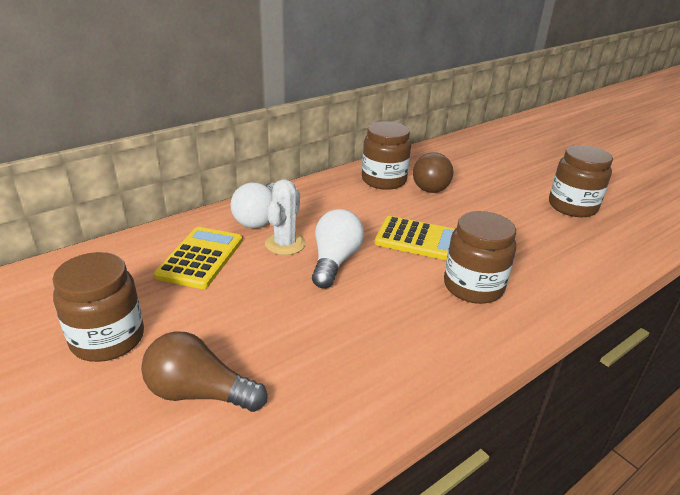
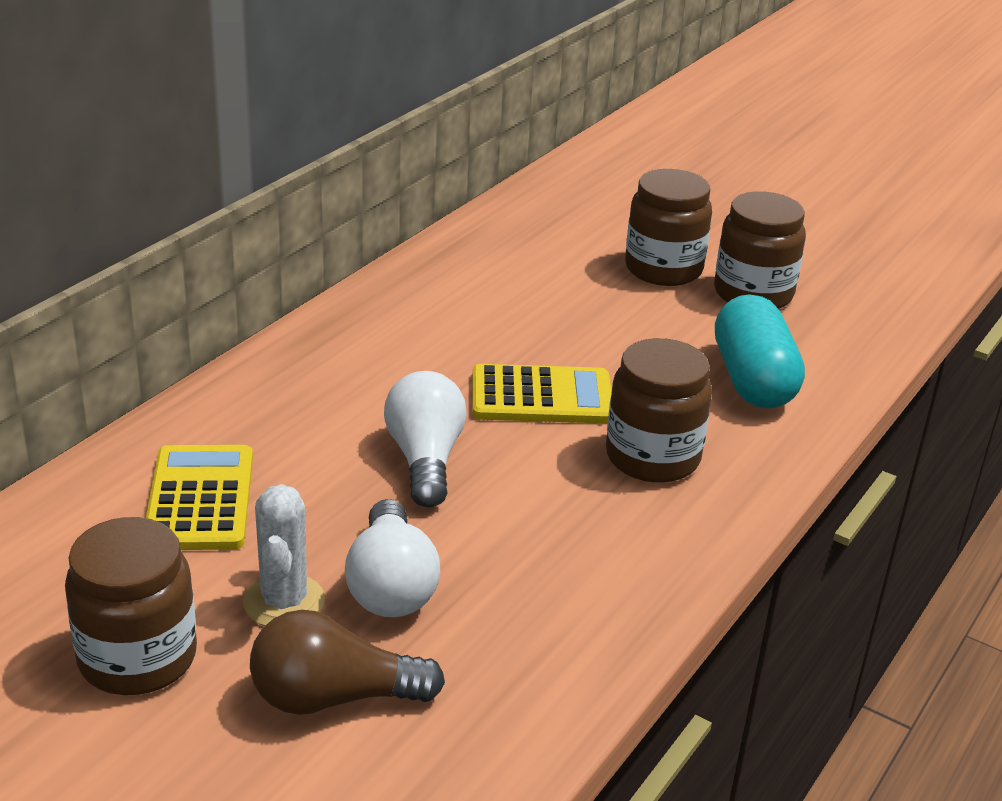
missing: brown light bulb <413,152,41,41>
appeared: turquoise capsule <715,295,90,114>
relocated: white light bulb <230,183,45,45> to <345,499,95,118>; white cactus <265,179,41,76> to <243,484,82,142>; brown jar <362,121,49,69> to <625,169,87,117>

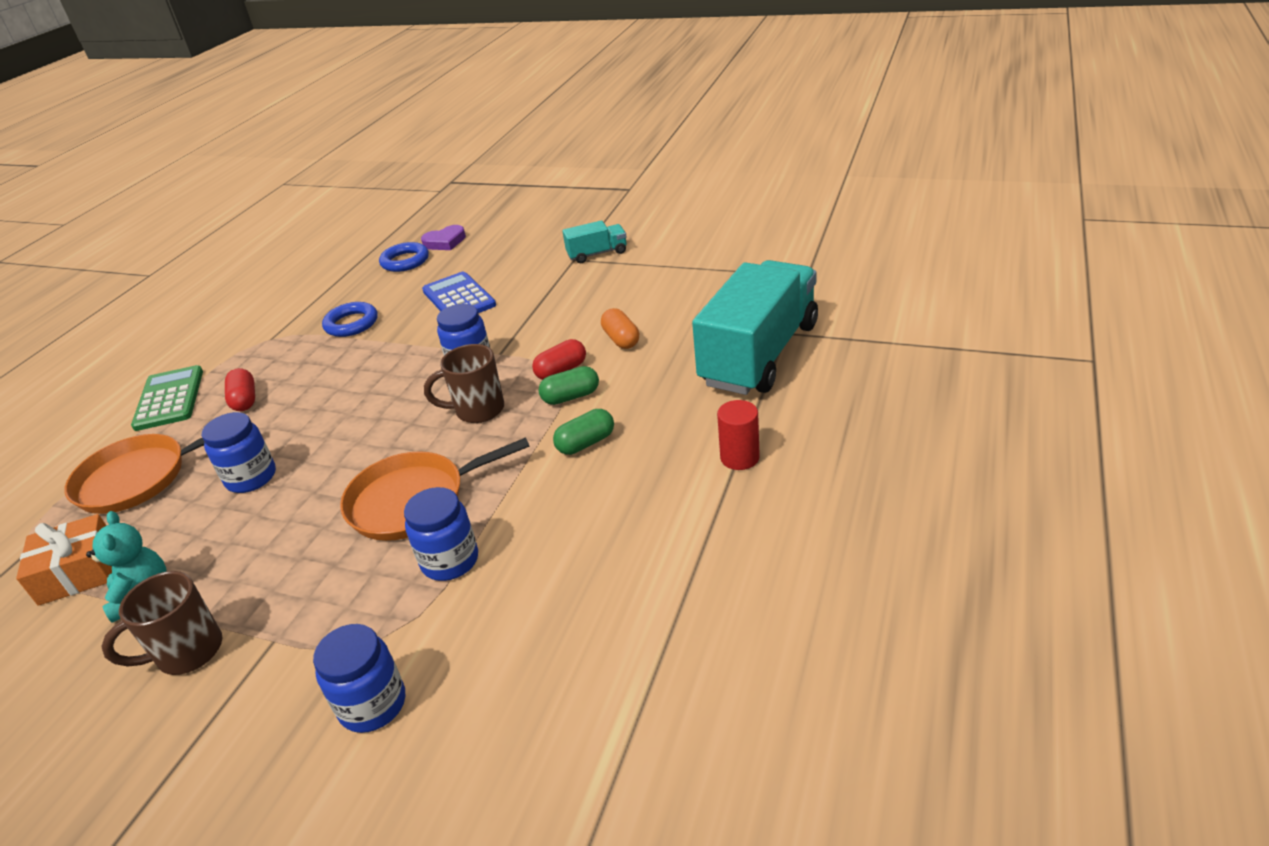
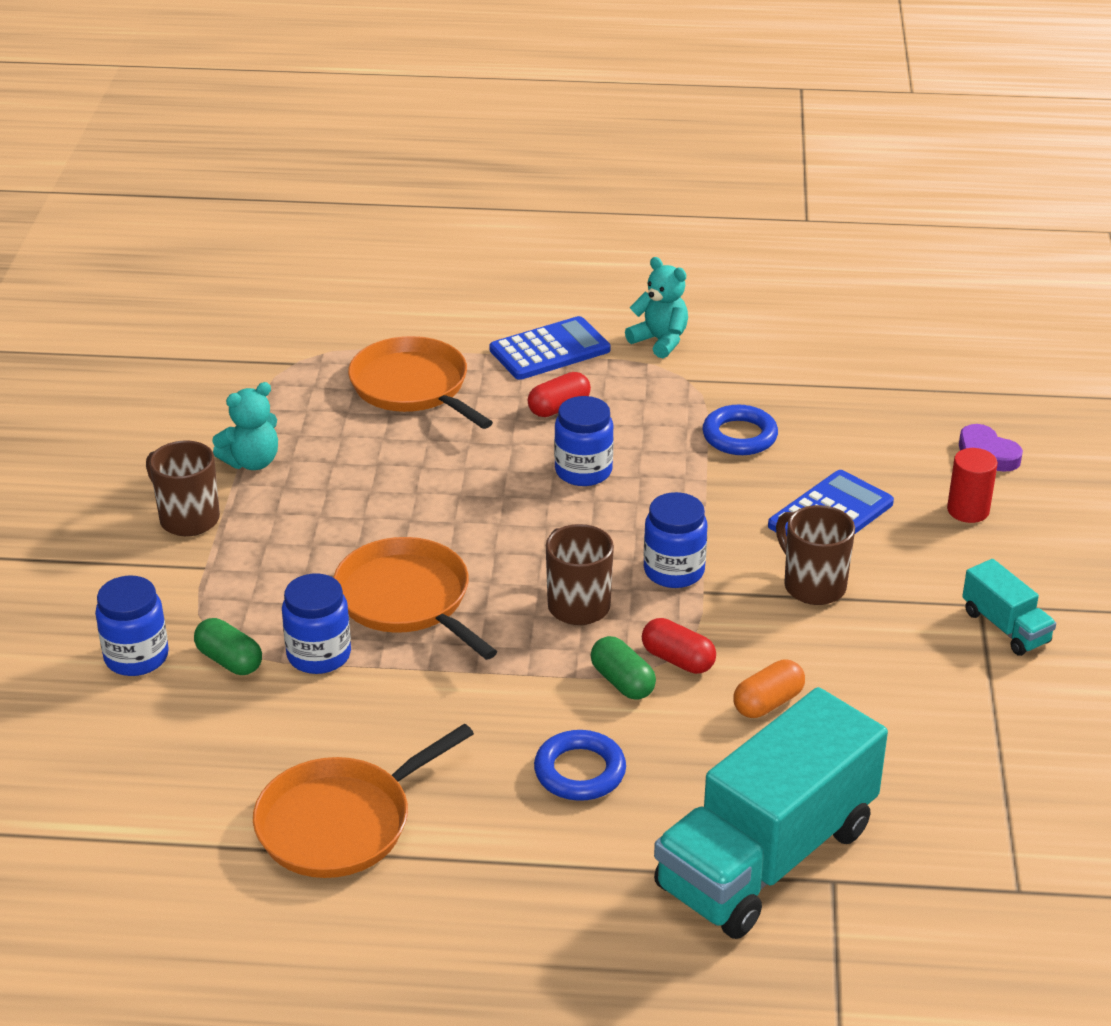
missing: orange gift <16,514,96,92>
appeared: orange pan <253,724,221,154>; turquoise teddy bear <625,257,63,101>; brown mug <776,505,79,100>
relocated: blue jar <202,412,74,81> to <554,396,60,90>; blue ring <379,242,50,30> to <534,730,92,71>; green capsule <553,409,61,46> to <194,618,68,57>; red cylinder <717,400,43,70> to <947,448,51,75>
colour: green calculator <131,365,72,66> to blue calculator <489,316,122,64>
spun: turquoise truck <692,260,126,135> = <654,687,234,252> 120 degrees clockwise

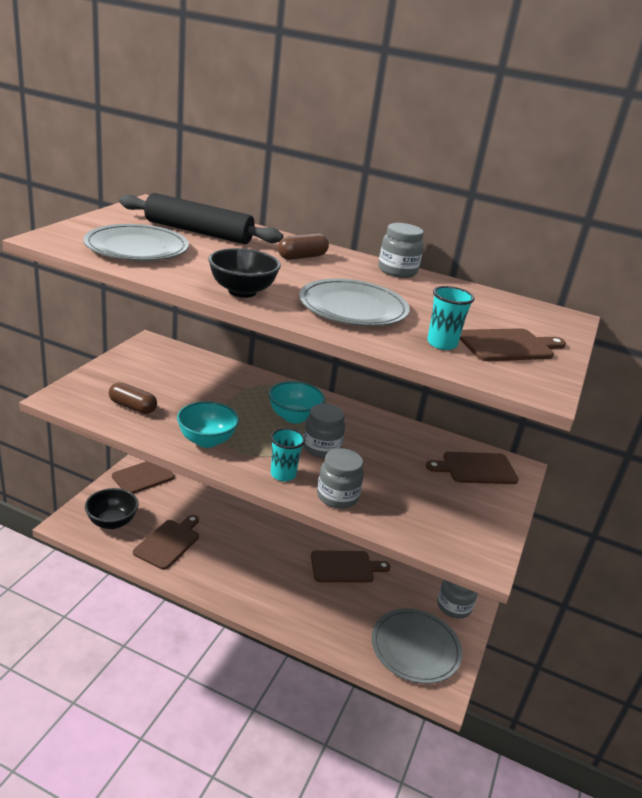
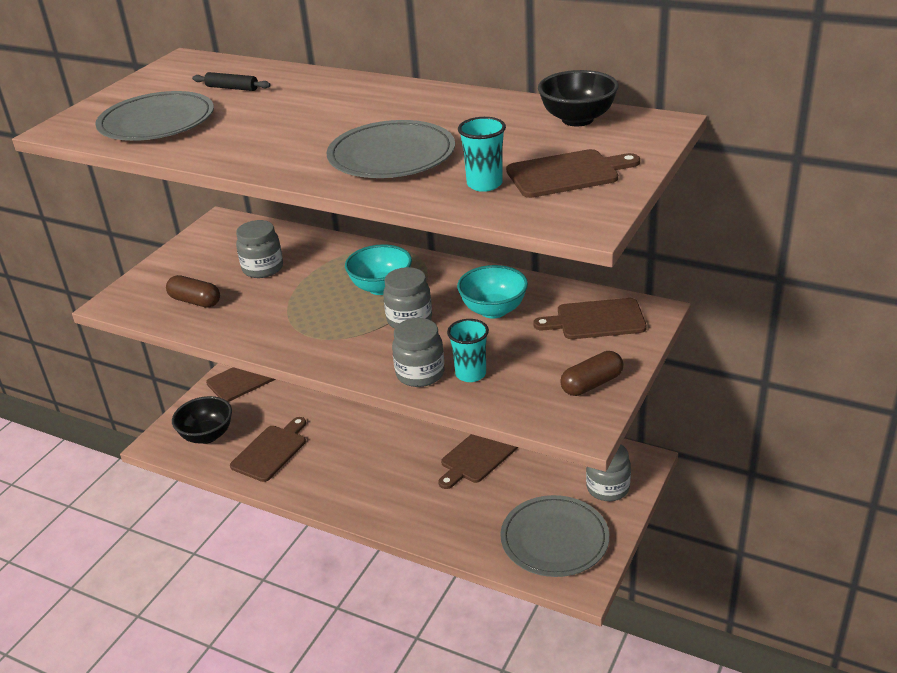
relocated: turquoise bowl <177,401,62,47> to <457,265,71,53>; black bowl <208,248,73,50> to <538,70,81,56>; turquoise cup <271,428,34,54> to <447,319,42,63>; brown capsule <278,233,51,27> to <560,351,64,45>; grey jar <379,223,45,55> to <236,220,47,58>
spun: brown cutting board <311,550,79,32> = <438,434,80,55> 135 degrees clockwise
size: black rolling pin <119,193,164,51> = <192,72,79,19> x0.43

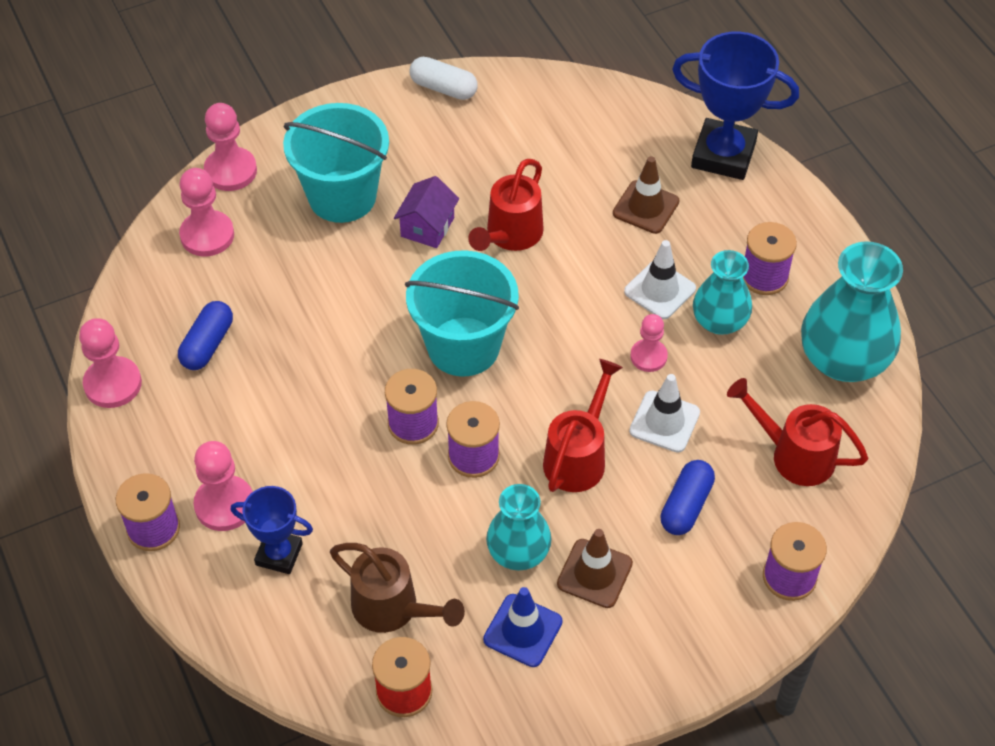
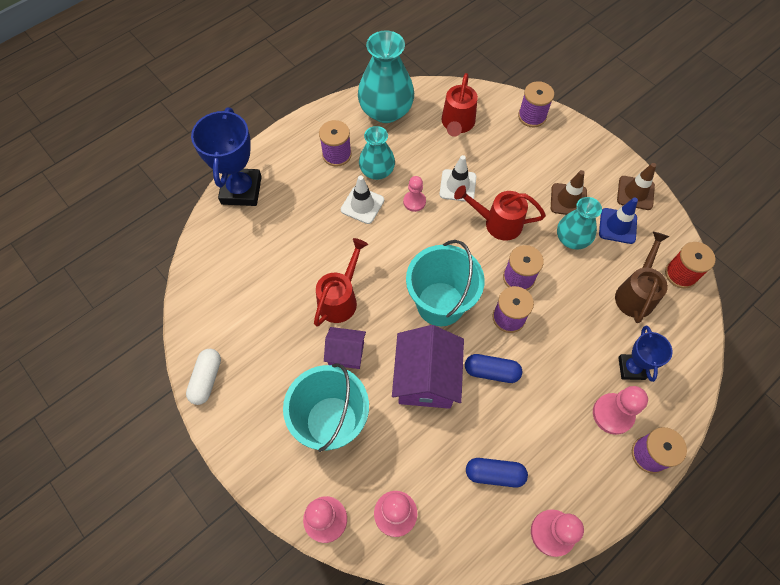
appeared: purple house <392,325,72,84>
relocated: brown traffic cone <613,156,66,78> to <617,163,39,47>; blue capsule <660,460,55,75> to <465,354,57,29>
spun: red watering can <468,159,76,92> = <314,238,54,88> 75 degrees counterclockwise

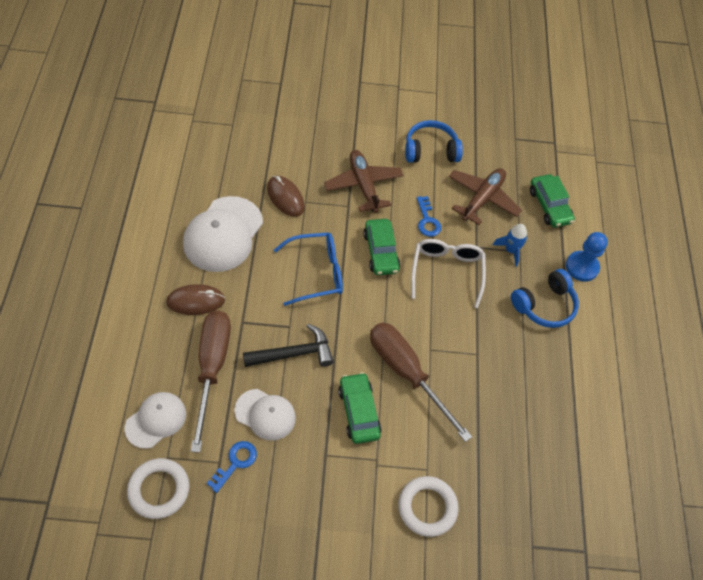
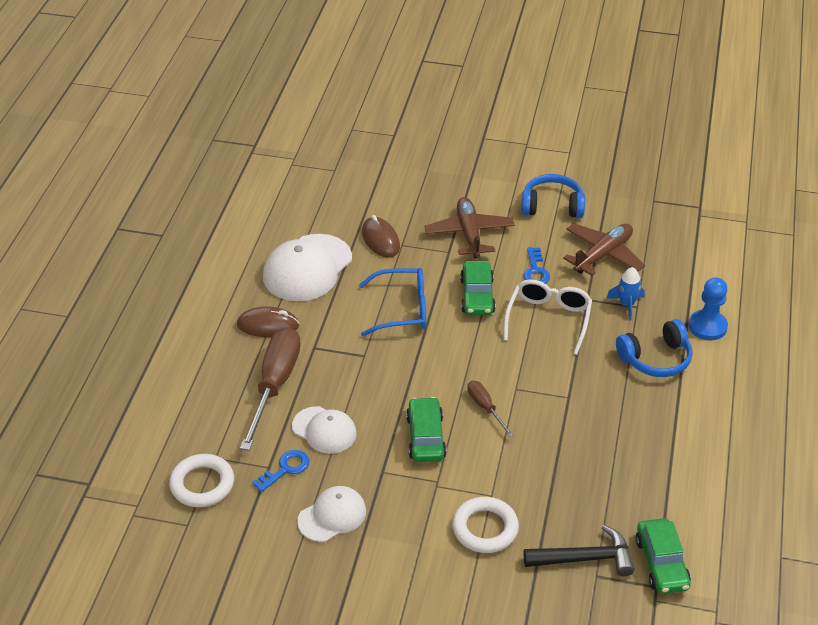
relocated: white cap <125,392,61,57> to <297,486,69,56>; black hammer <243,324,91,43> to <524,525,111,51>; green car <530,174,45,53> to <636,518,55,76>
size: brown screwdriver <370,322,102,120> = <467,381,47,56> x0.49

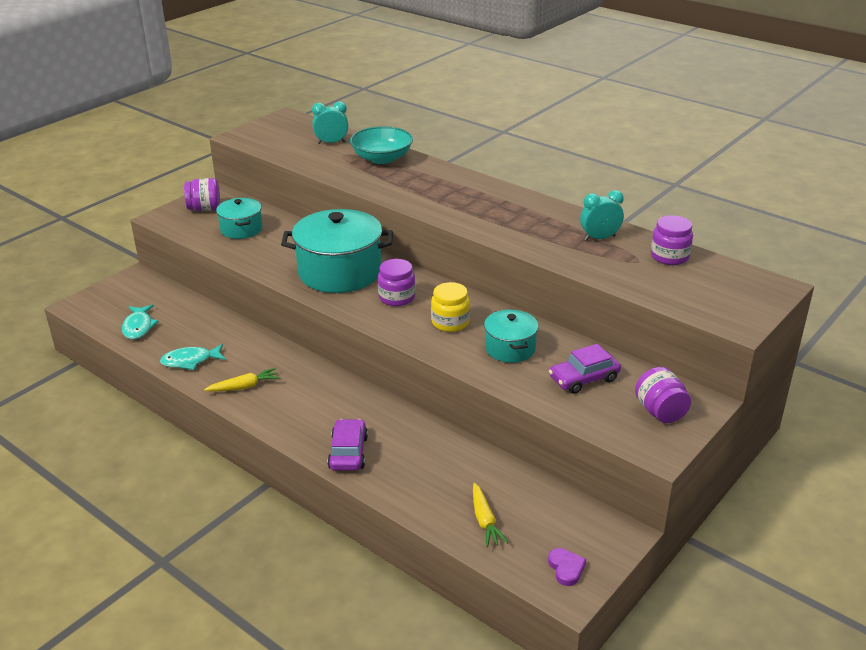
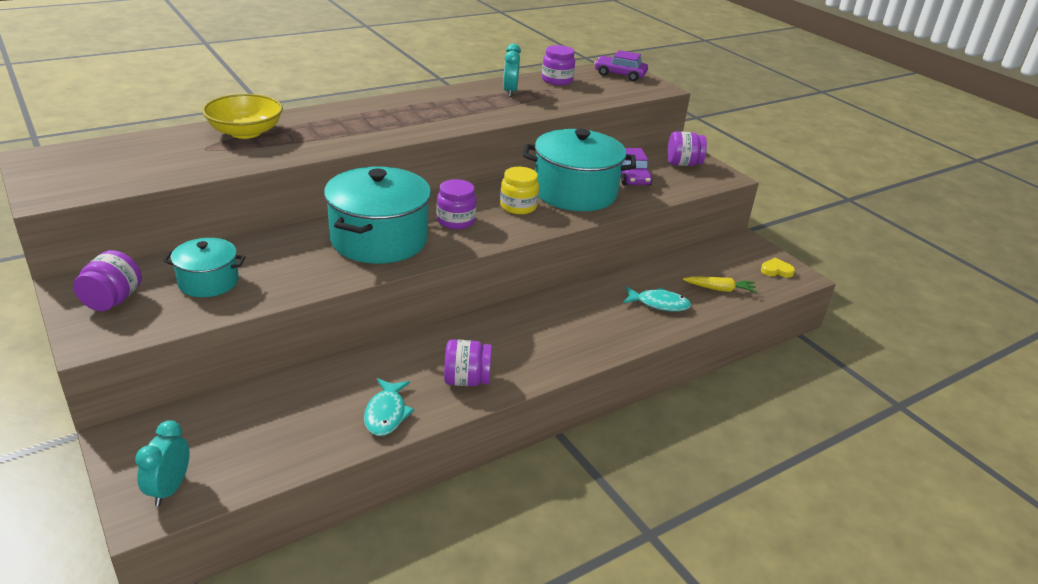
relocated: turquoise fish <122,304,37,35> to <623,286,68,25>; turquoise clock <312,102,36,42> to <135,420,54,86>; purple car <327,419,41,52> to <594,50,54,31>
exchanged: yellow carrot <204,368,76,24> to purple jar <444,339,48,47>
colour: turquoise bowl <350,126,63,38> to yellow bowl <202,94,81,45>; purple heart <548,548,38,38> to yellow heart <761,258,34,20>
size: turquoise pot <484,310,55,53> = <523,129,113,82> x1.85

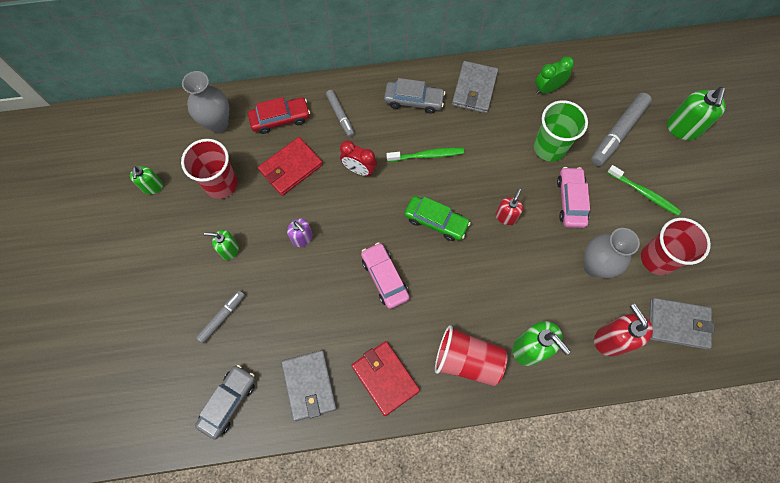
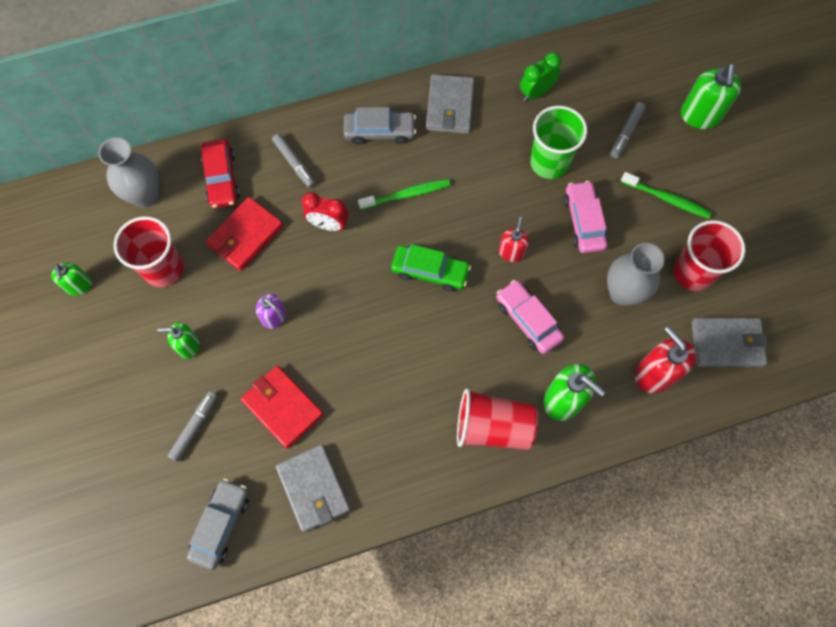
relocated: red wallet <351,341,69,75> to <241,366,83,83>; pink car <361,242,49,67> to <496,280,68,74>
spun: red car <248,97,62,37> = <201,139,39,69> 105 degrees clockwise
size: grey marker <591,93,61,73> = <610,102,36,56> x0.59

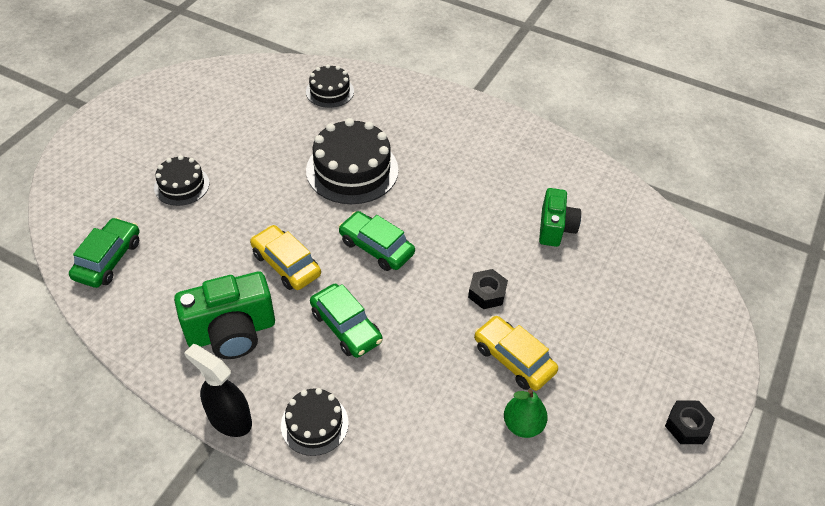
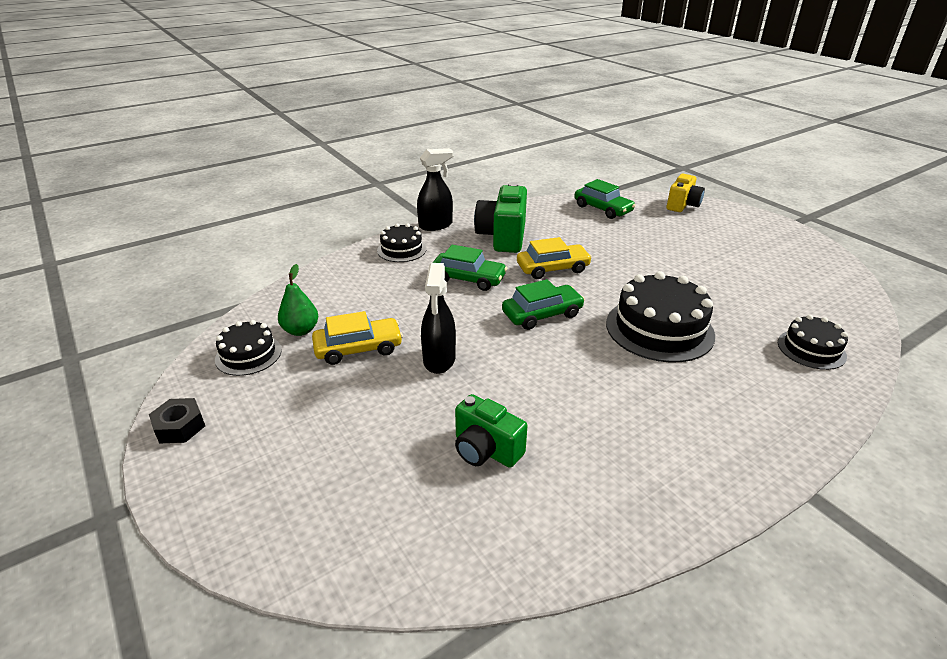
appeared: yellow camera <666,174,39,38>
relocated: black cake <154,155,56,51> to <215,320,67,56>
exchanged: black nut <468,269,40,40> to black spray bottle <421,263,35,111>
spun: green car <310,284,73,74> = <433,245,74,46> 150 degrees counterclockwise

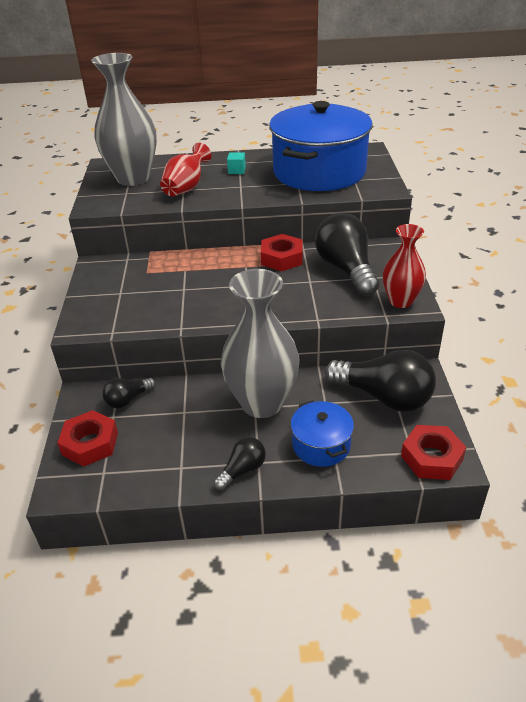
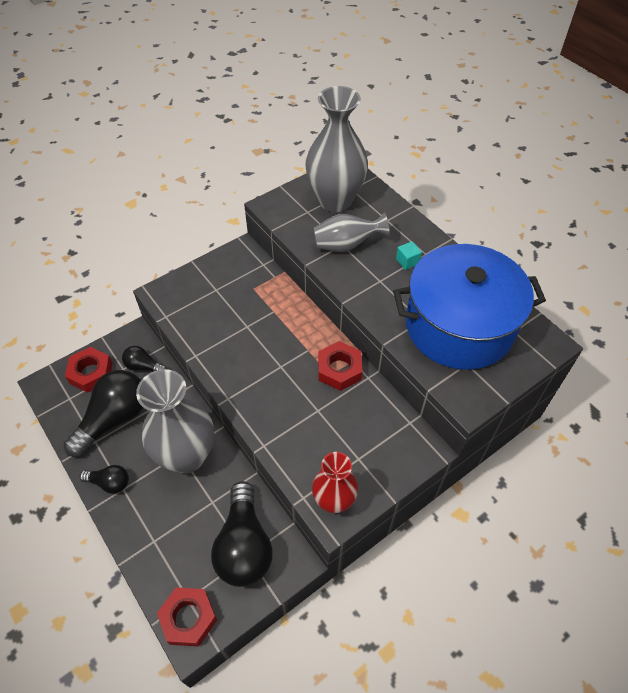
missing: blue pot <291,400,63,67>
relocated: black light bulb <315,213,64,83> to <64,370,79,87>
colour: red vase <160,143,52,54> to grey vase <313,213,76,39>

